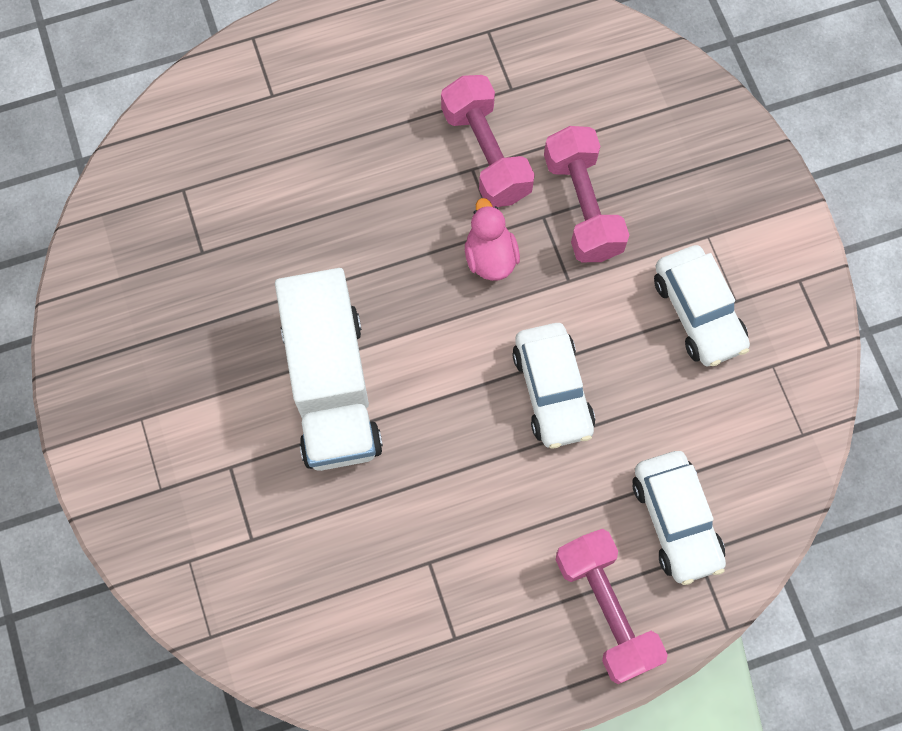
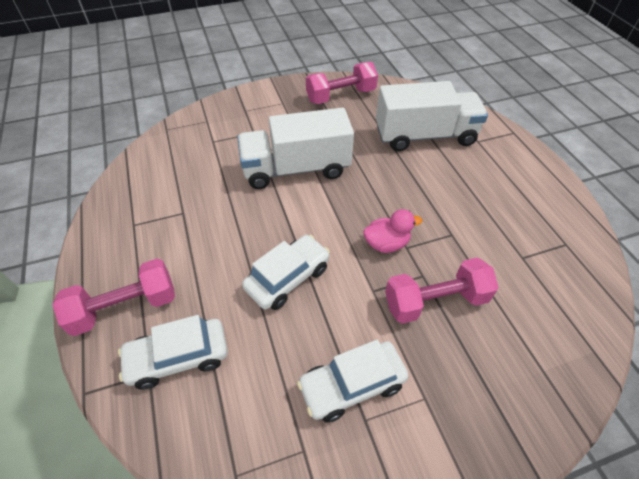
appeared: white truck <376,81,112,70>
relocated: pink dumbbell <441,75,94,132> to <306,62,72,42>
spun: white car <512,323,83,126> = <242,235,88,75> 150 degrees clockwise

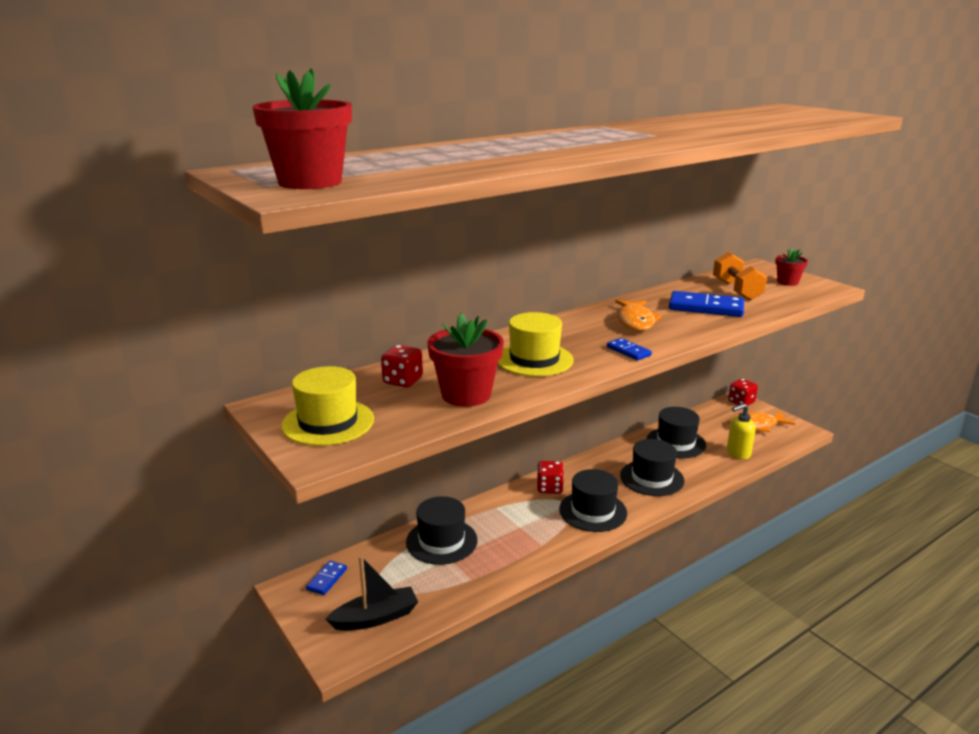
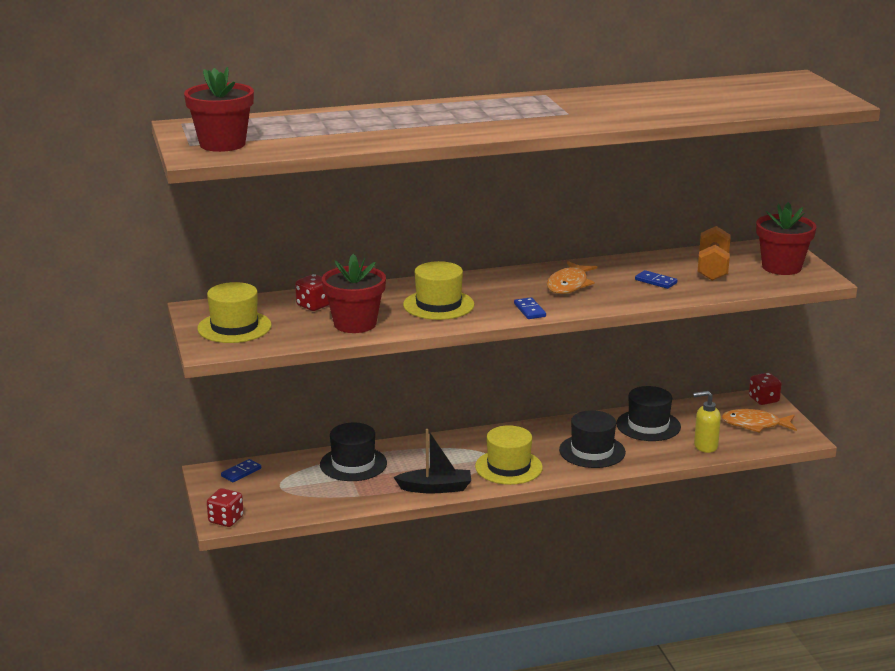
relocated: black boat <325,556,93,75> to <394,429,77,64>; red dice <537,461,27,33> to <207,488,37,39>
colour: black hat <559,469,68,63> to yellow hat <475,425,68,60>
size: blue domino <669,291,75,26> = <635,270,42,19> x0.52; red flower pot <775,248,33,38> = <756,202,60,73> x1.74

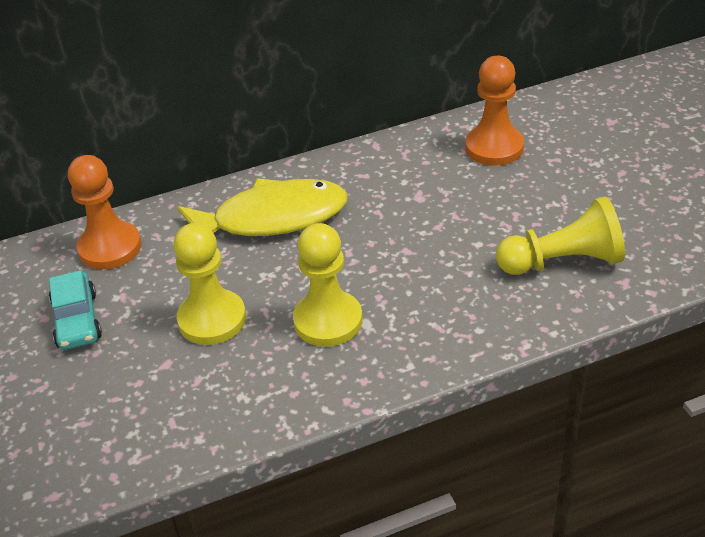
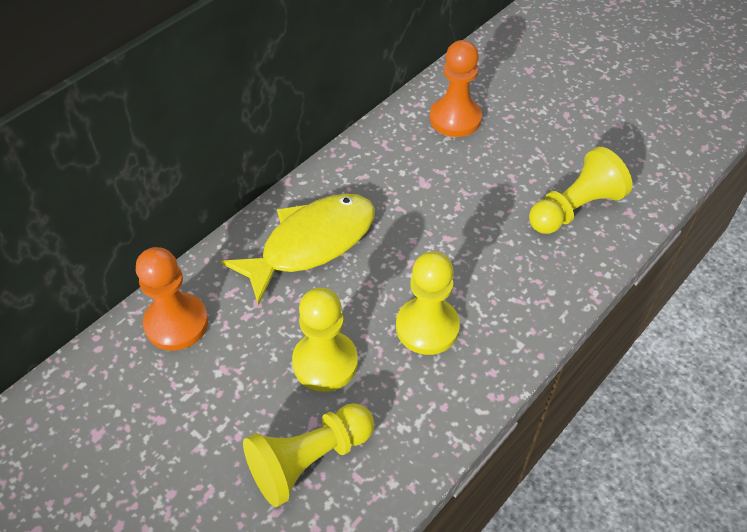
missing: turquoise car <49,270,53,80>
appeared: yellow pawn <243,403,131,104>

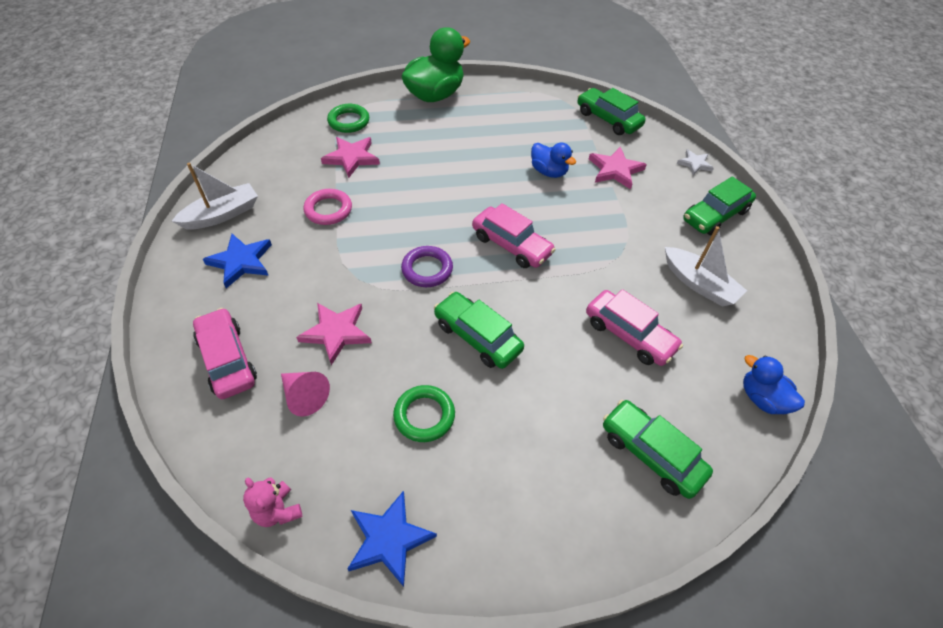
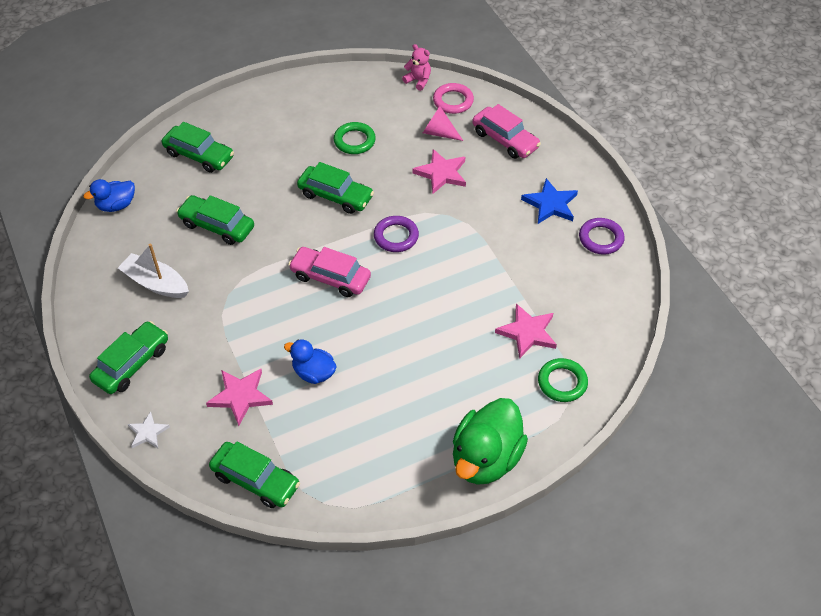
missing: blue star <347,491,90,96>
relocated: pink ring <304,189,48,36> to <433,83,41,31>
exchanged: white boat <172,163,86,66> to purple ring <579,218,46,37>
colour: pink car <586,289,97,77> to green car <176,195,78,50>
spun: blue duck <743,355,62,59> = <83,179,52,33> 120 degrees clockwise

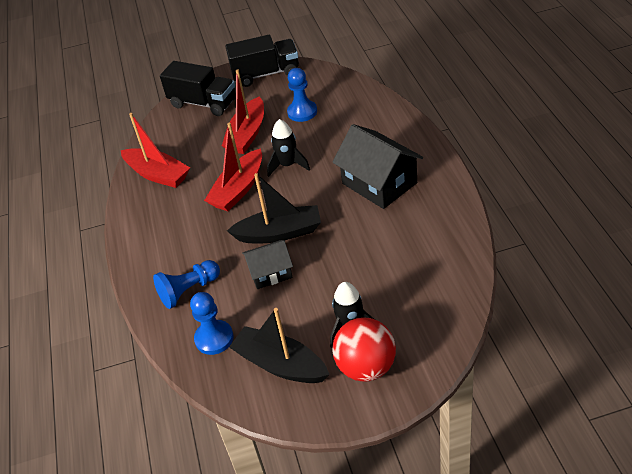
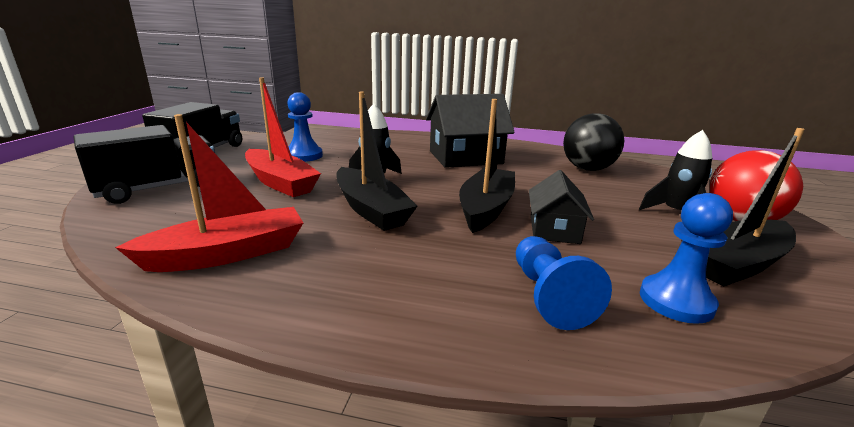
appeared: black ball <563,113,61,58>
colour: red boat <204,123,58,88> to black boat <336,92,82,139>

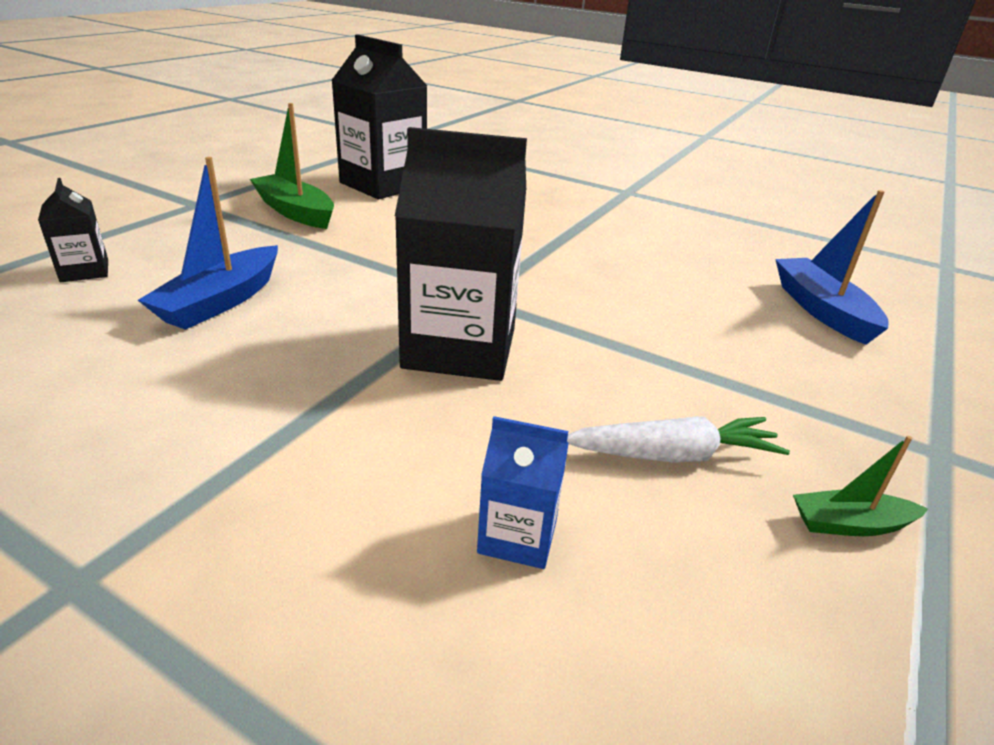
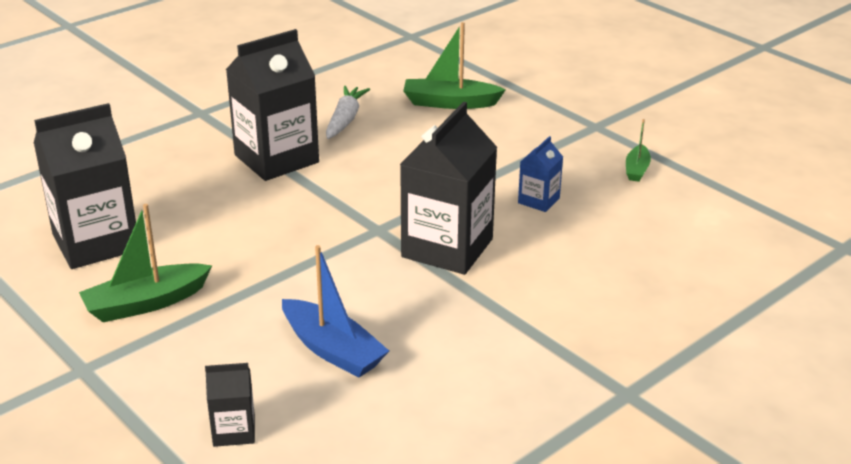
appeared: black carton <226,29,93,152>
relocated: blue carton <477,416,92,153> to <518,136,45,76>; white carrot <567,416,223,47> to <326,86,44,53>
colour: blue boat <775,190,114,155> to green boat <403,22,103,87>

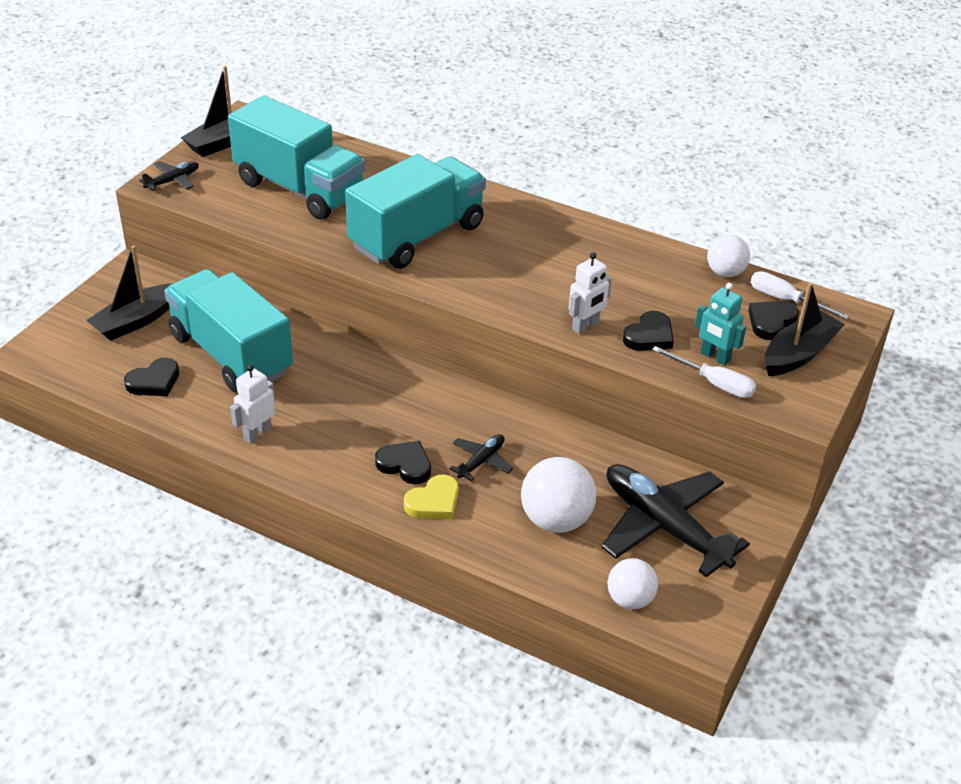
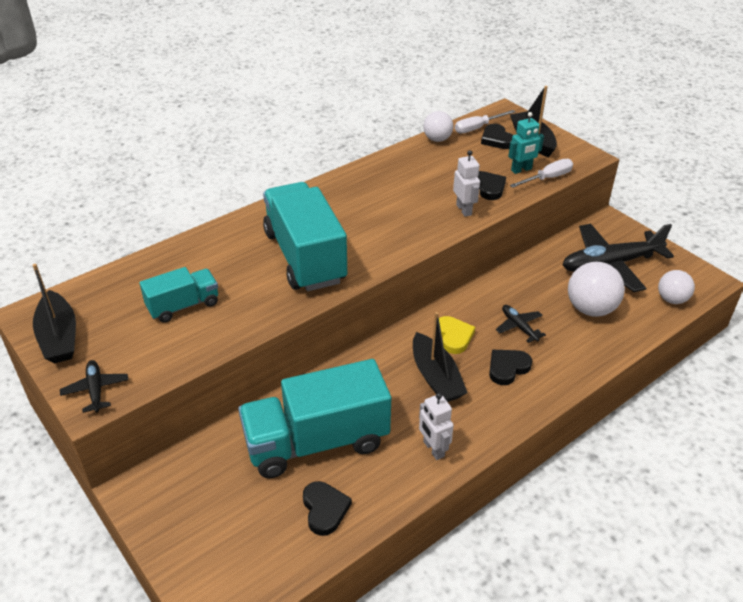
relocated: black boat <86,245,87,96> to <413,312,55,90>; yellow heart <404,475,55,44> to <439,316,36,38>
size: turquoise truck <228,95,137,125> = <140,267,78,56> x0.52

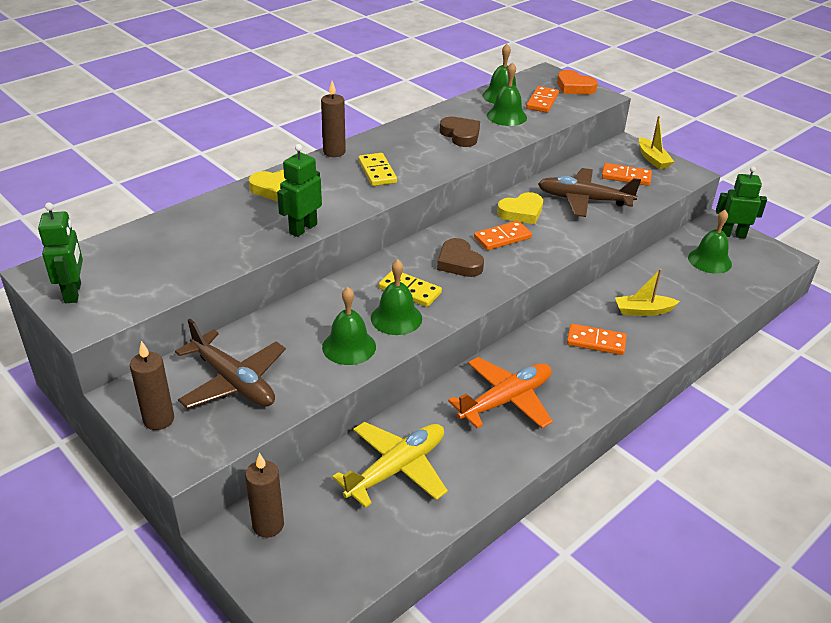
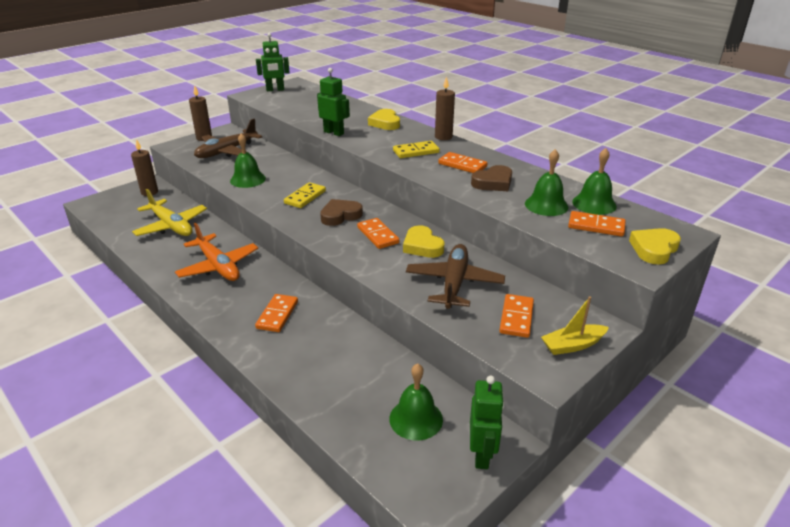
missing: green bell <371,259,51,76>; yellow boat <615,269,65,47>
appeared: orange domino <438,152,50,21>
colour: orange heart <557,70,41,24> to yellow heart <629,228,52,37>

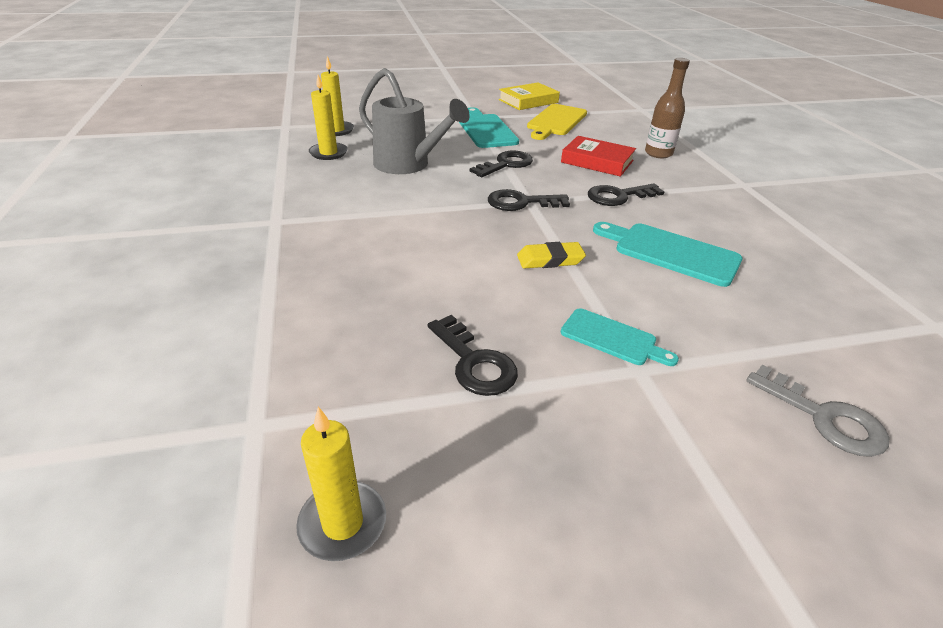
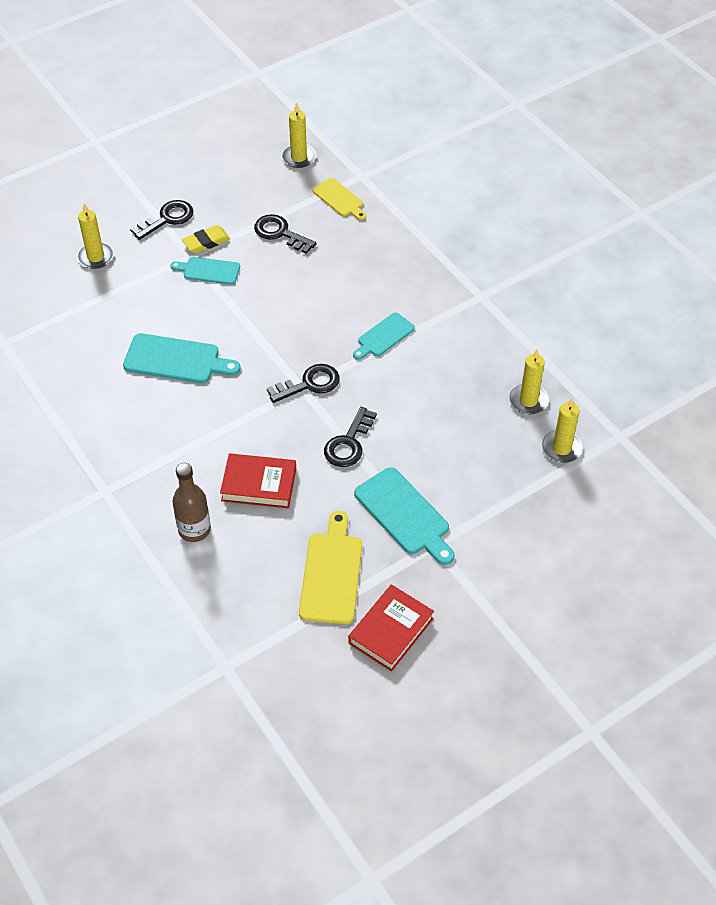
missing: grey watering can <359,68,111,106>
appeared: yellow cutting board <313,178,53,42>; turquoise cutting board <353,312,62,48>
relocated: yellow eraser <517,242,69,27> to <182,225,48,28>; black key <588,183,77,23> to <130,200,64,40>
exchanged: grey key <746,364,143,93> to yellow candle <77,203,37,66>
colour: yellow book <499,82,61,28> to red book <348,584,86,88>

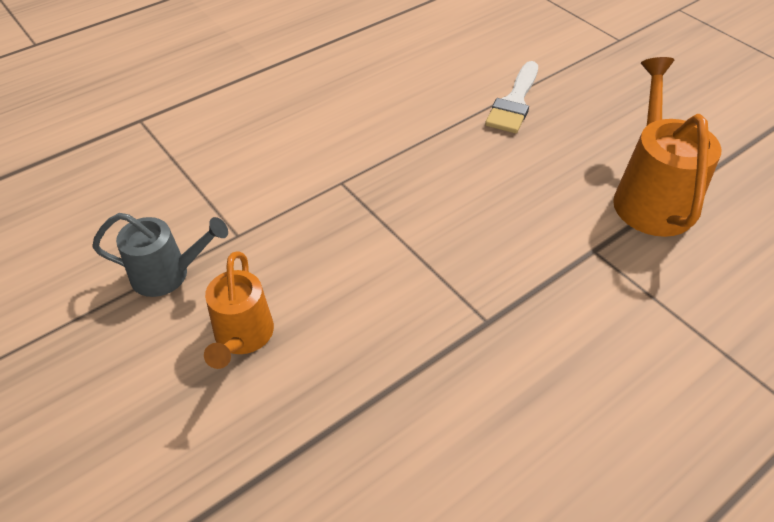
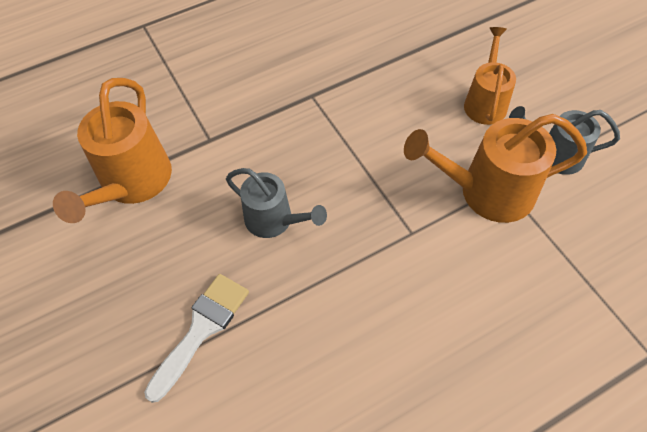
appeared: grey watering can <226,168,101,70>; orange watering can <404,114,183,109>

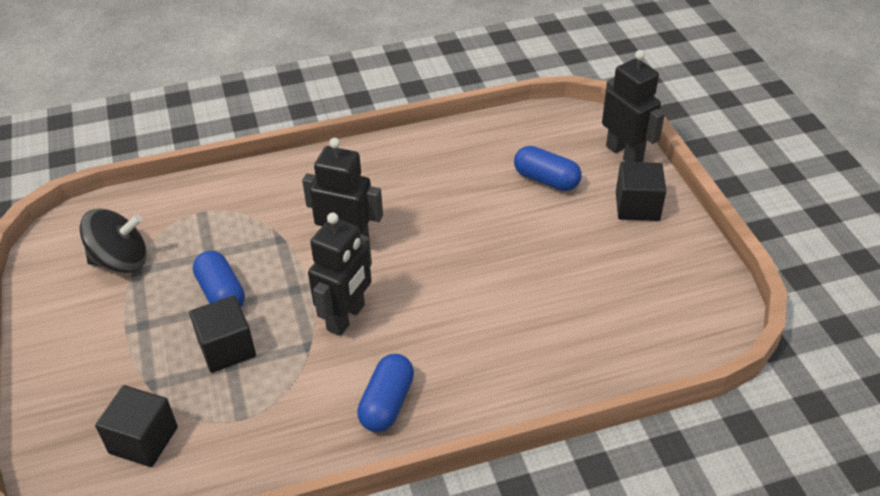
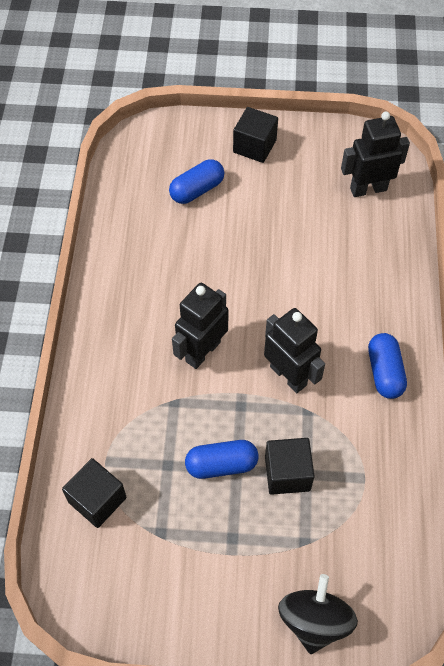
relocated: black spinning top <80,209,67,64> to <278,574,80,80>; black cube <95,385,83,82> to <62,458,65,70>; black robot <602,50,63,112> to <341,112,69,85>
spun: blue capsule <357,354,57,78> = <368,333,39,66> 45 degrees clockwise

